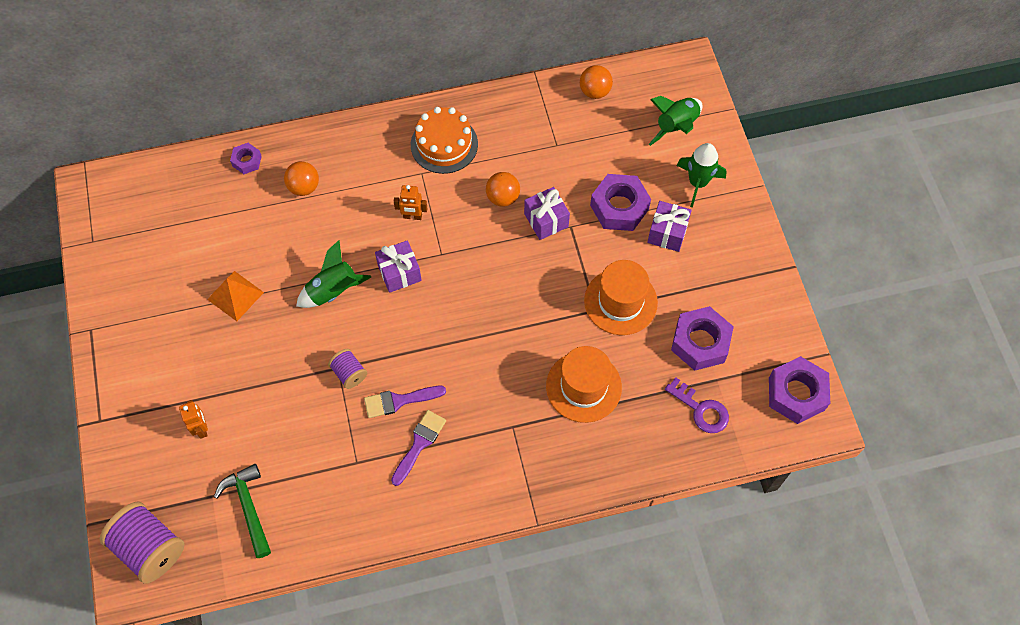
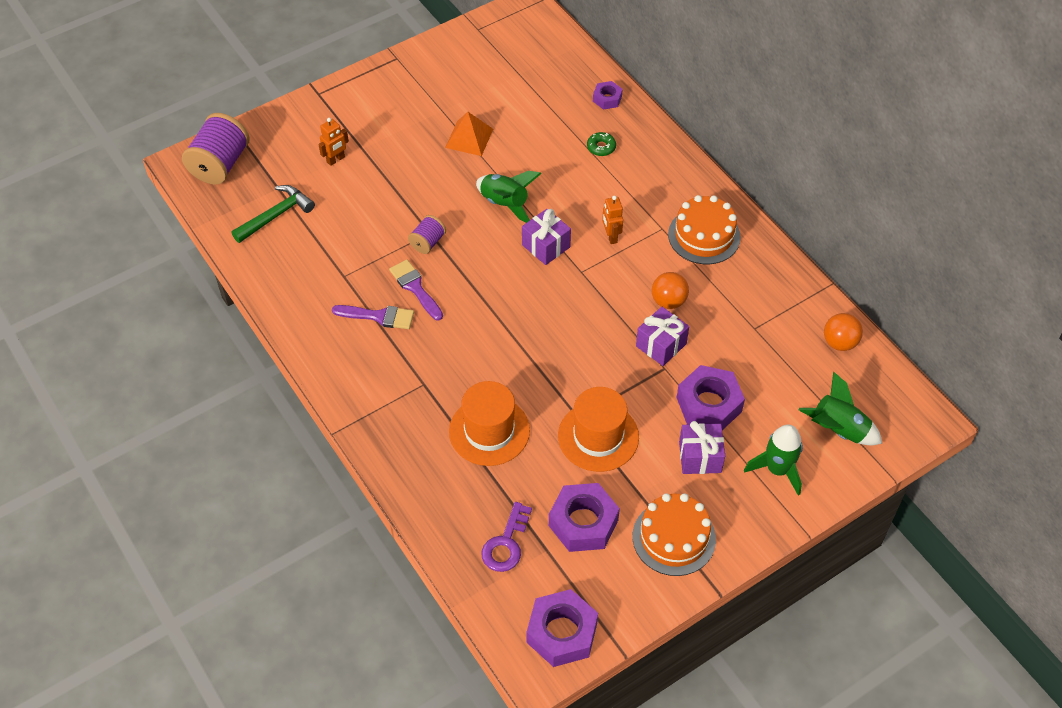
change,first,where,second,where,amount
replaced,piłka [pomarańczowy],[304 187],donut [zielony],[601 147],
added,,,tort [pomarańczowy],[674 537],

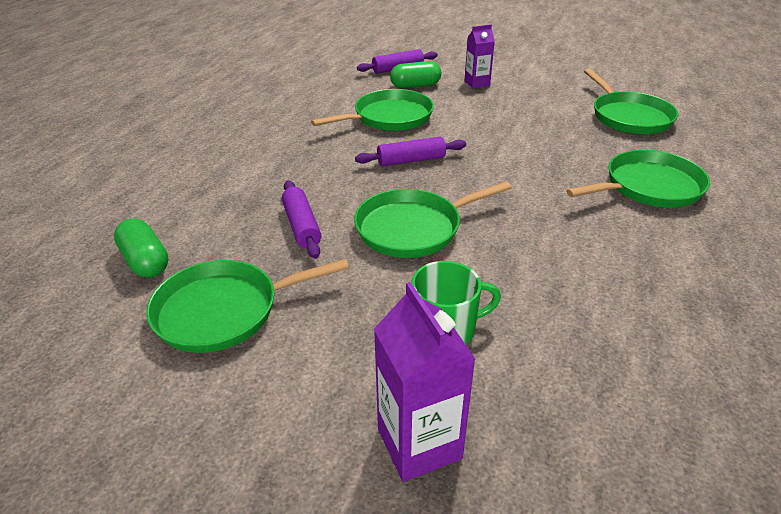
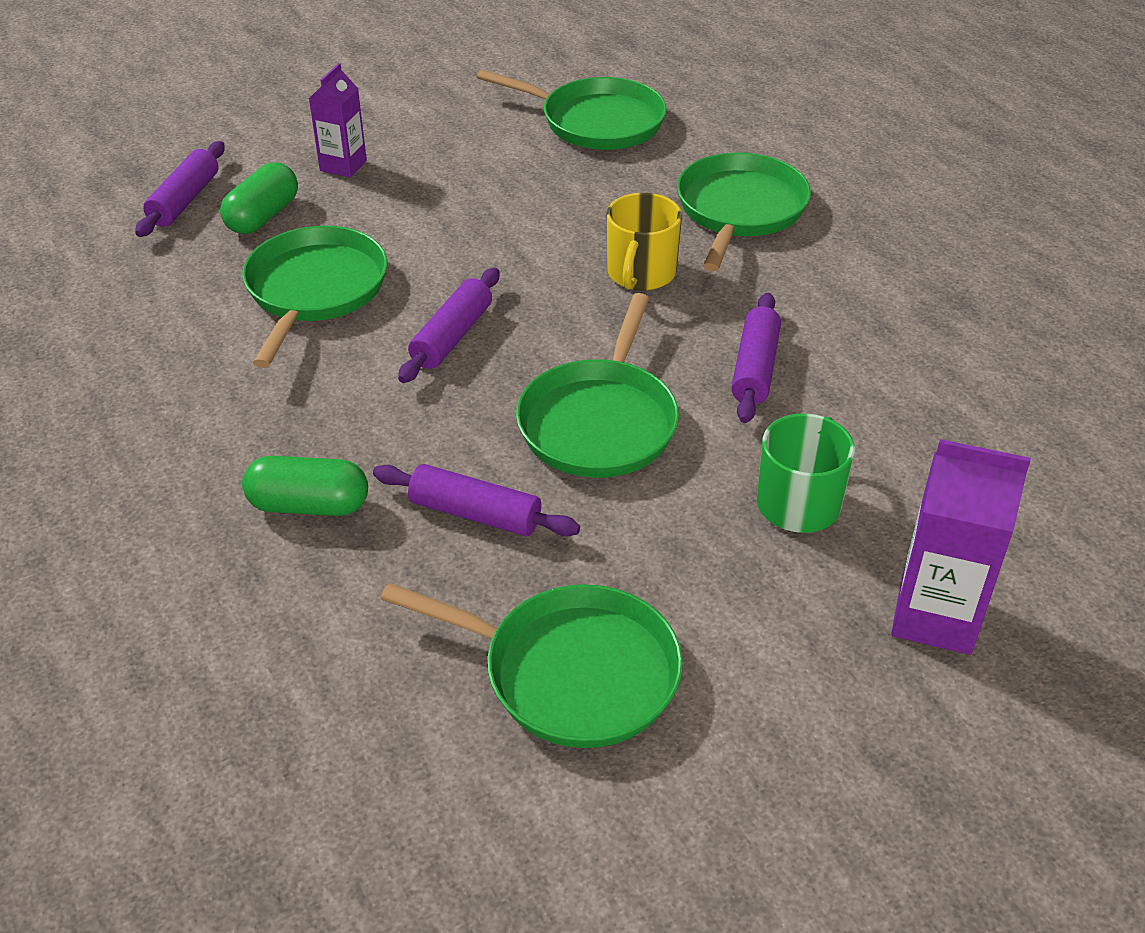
change,first,where,second,where,amount
moved,kapsułka [zielony],[145 261],,[309 505],
turned,patelnia [zielony],[223 311],,[572 672],90 degrees counterclockwise
added,,,kubek [żółty],[640 273],
added,,,wałek do ciasta [fioletowy],[755 368],

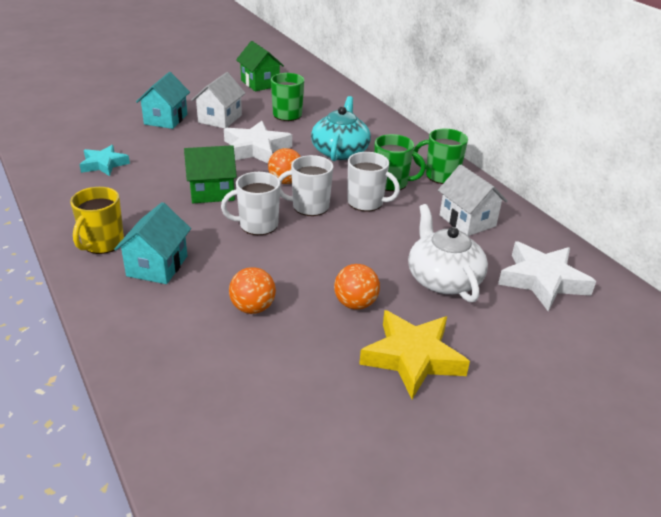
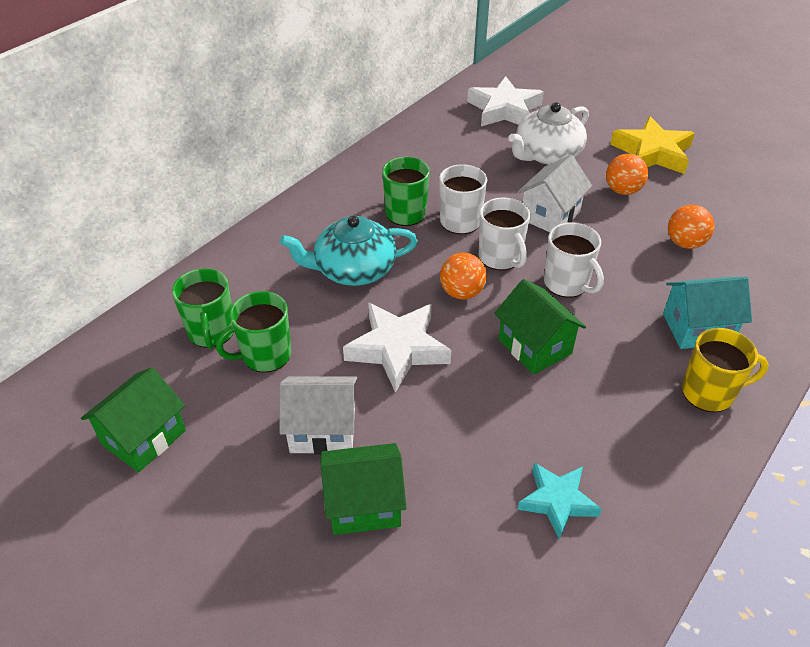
change,first,where,second,where,amount
recoloured,domek [turkusowy],[166 119],domek [zielony],[364 504],
moved,kubek [zielony],[441 176],,[211 332],
moved,domek [biały],[467 221],,[550 215],

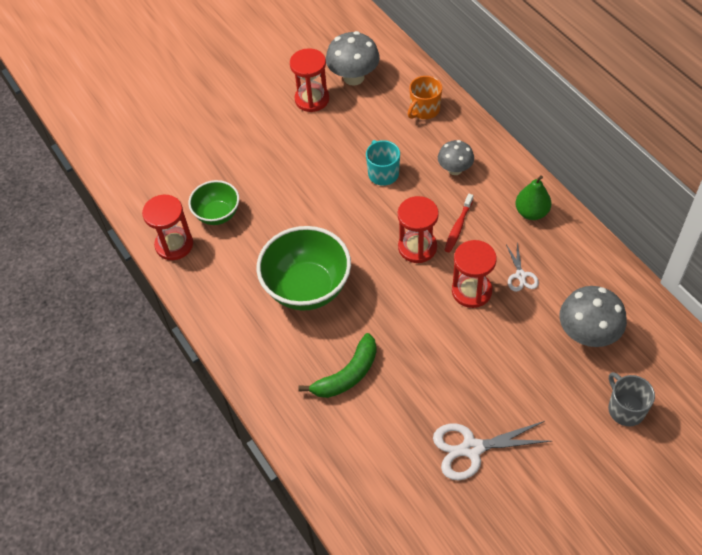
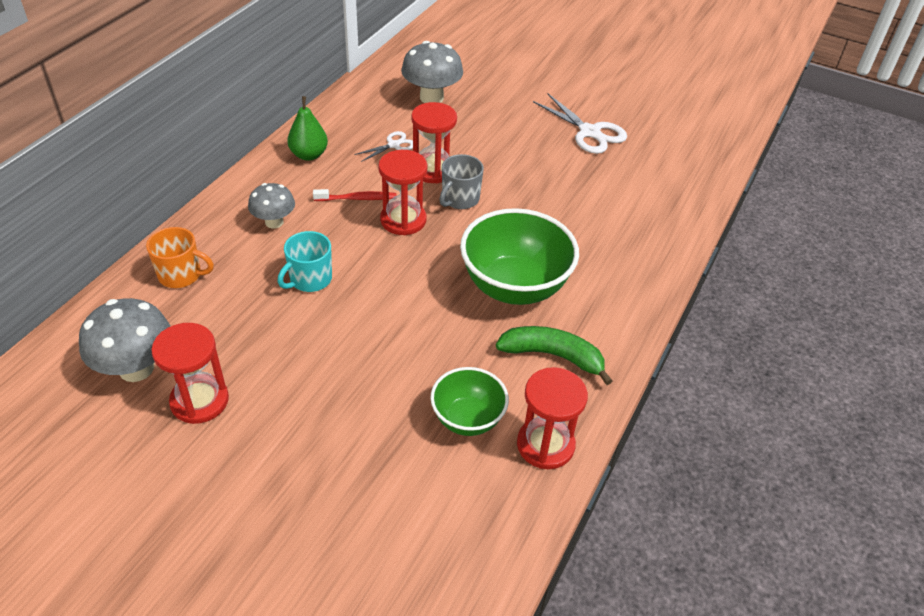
change,first,where,second,where,amount
moved,banan [zielony],[347 374],,[553 356],
moved,kubek [szary],[625 409],,[460 199],

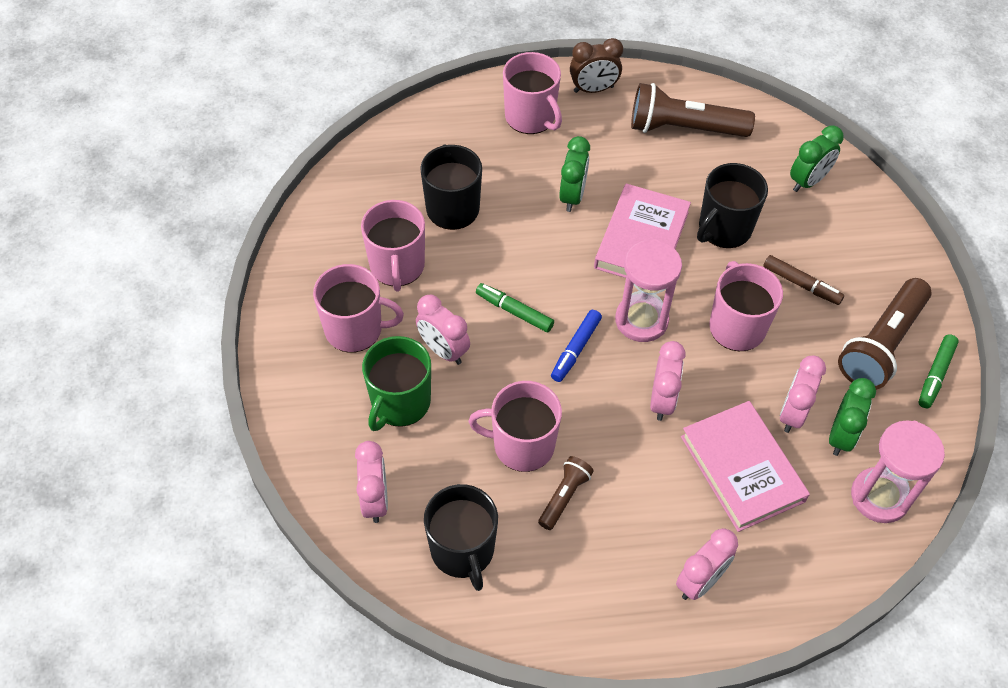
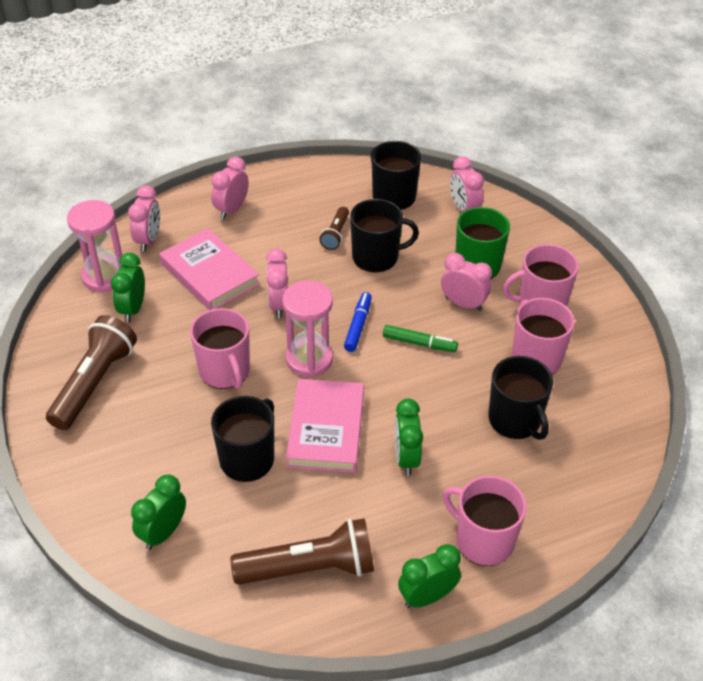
change,first,where,second,where,amount
recoloured,kubek [różowy],[522 445],kubek [czarny],[376 257],
recoloured,budzik [brązowy],[593 89],budzik [zielony],[427 597],
removed,flamaster [brązowy],[801 284],,,
moved,budzik [różowy],[792 413],,[148 240],
removed,flamaster [zielony],[935 375],,,

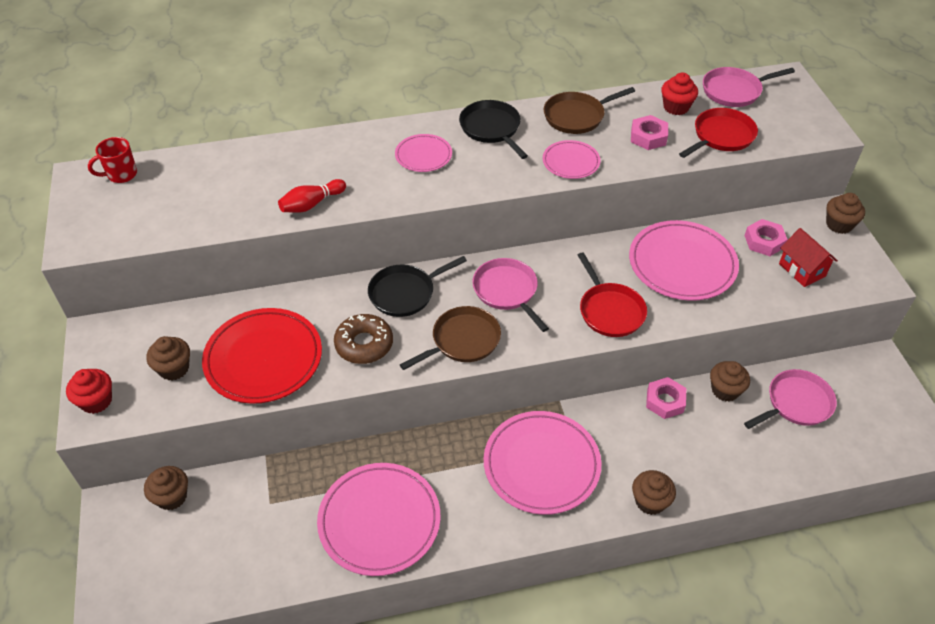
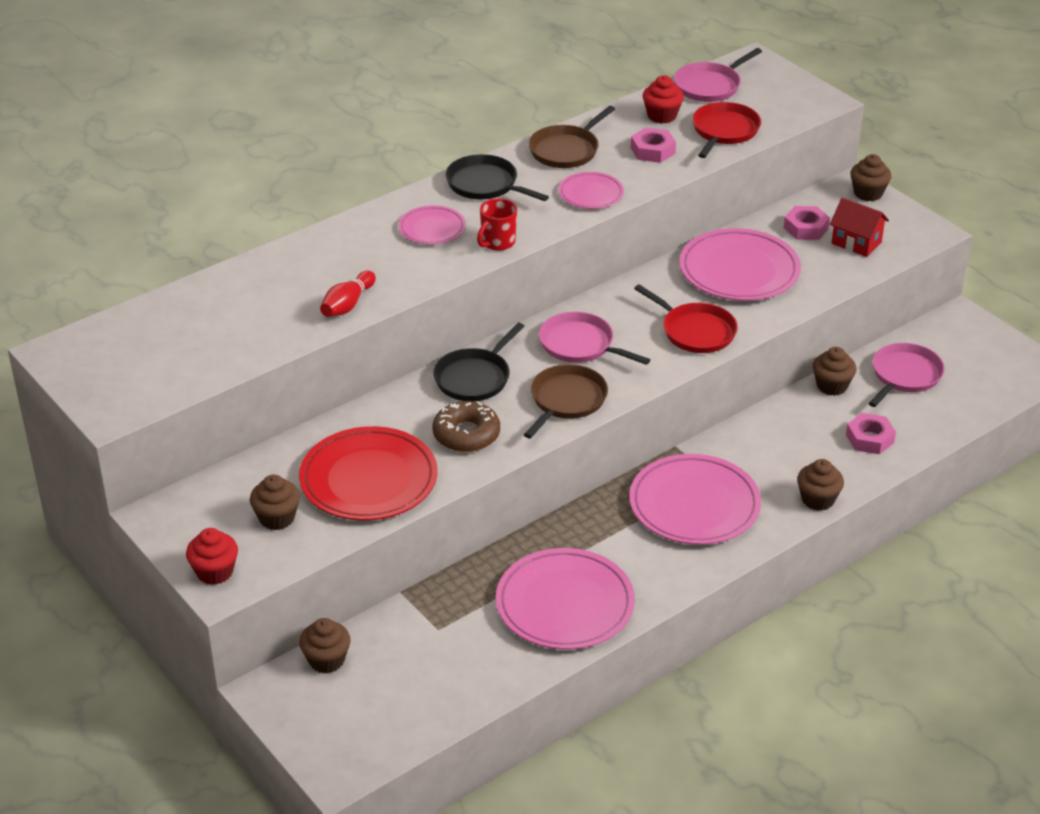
change,first,where,second,where,amount
moved,kubek [czerwony],[121 175],,[497 243],
moved,nakrętka [różowy],[665 401],,[869 438],

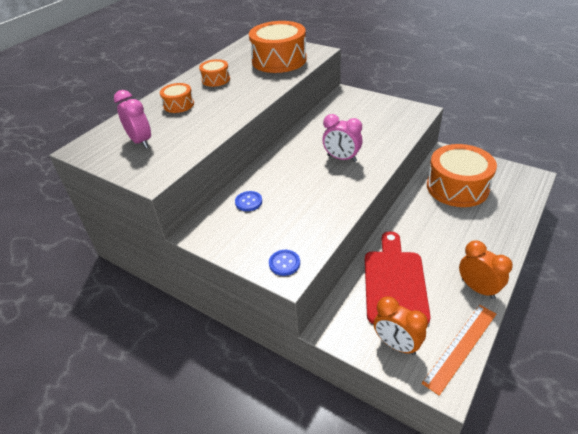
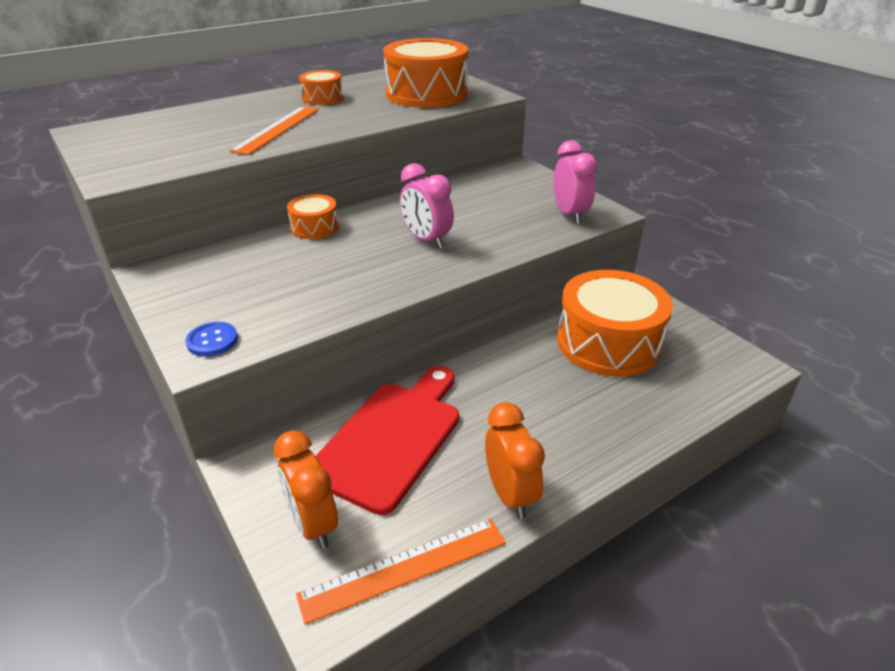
change,first,where,second,where,amount
moved,budzik [różowy],[140 142],,[569 214],
moved,bęben [pomarańczowy],[178 105],,[314 227],
removed,guzik [niebieski],[248 202],,,
added,,,linijka [pomarańczowy],[277 129],

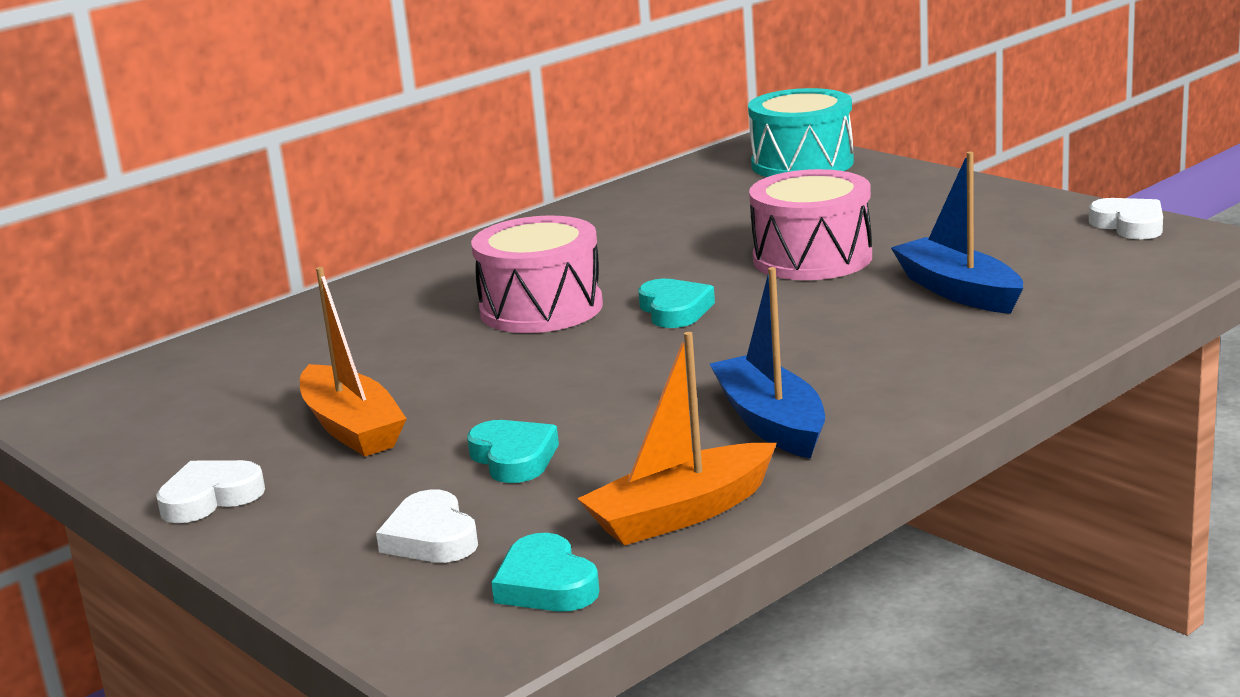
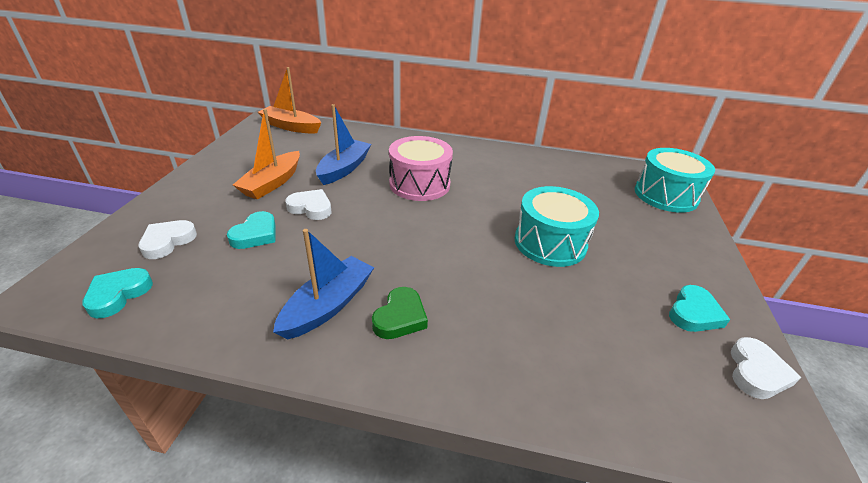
change,first,where,second,where,amount
moved,serce [biały],[210 498],,[311 208],
moved,łódka [pomarańczowy],[680 513],,[291 126],
moved,serce [turkusowy],[674 310],,[694 313],
recoloured,bęben [różowy],[812 258],bęben [turkusowy],[550 243],
moved,łódka [niebieski],[958 291],,[344 168],
added,,,serce [zielony],[400 317],

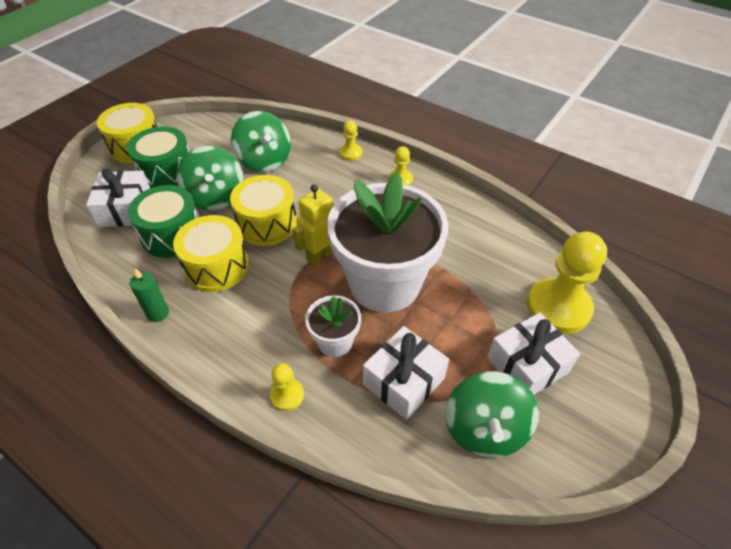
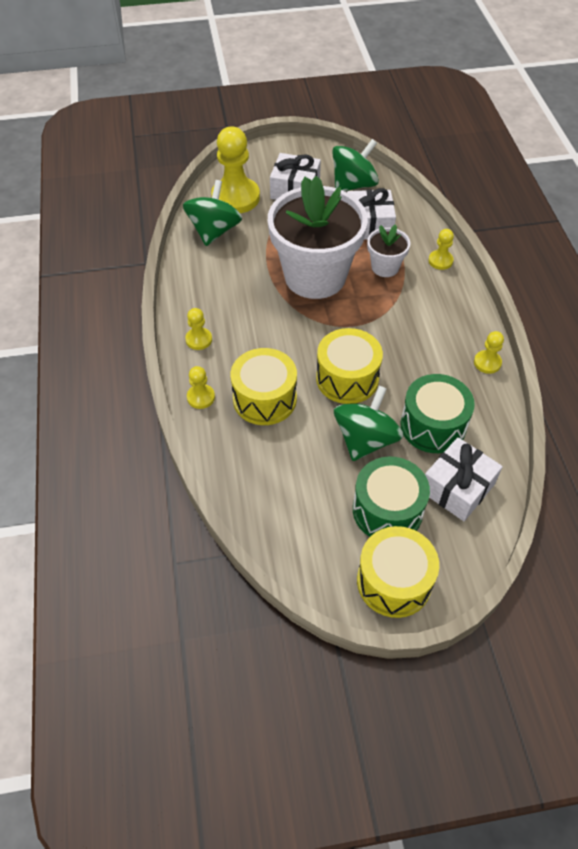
change,first,where,second,where,amount
replaced,świeca [zielony],[158 313],pionek [żółty],[487 363],
moved,bęben [żółty],[217 267],,[264 399],
moved,bączek [zielony],[264 160],,[214 231],
removed,robot [żółty],[320 256],,,

